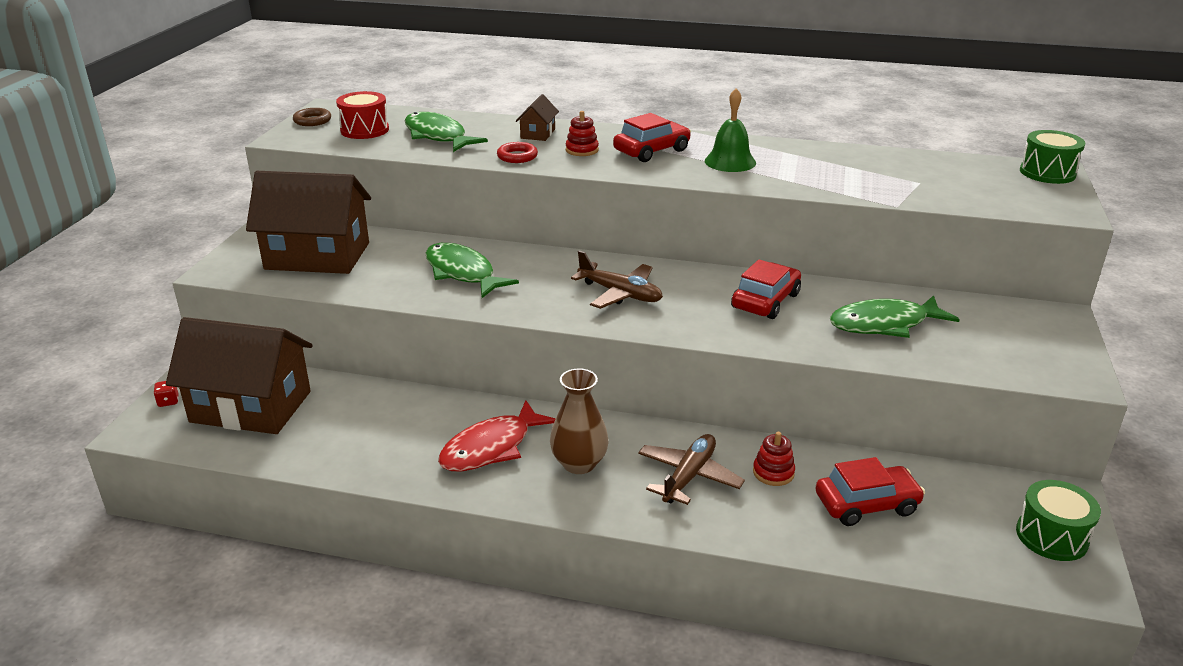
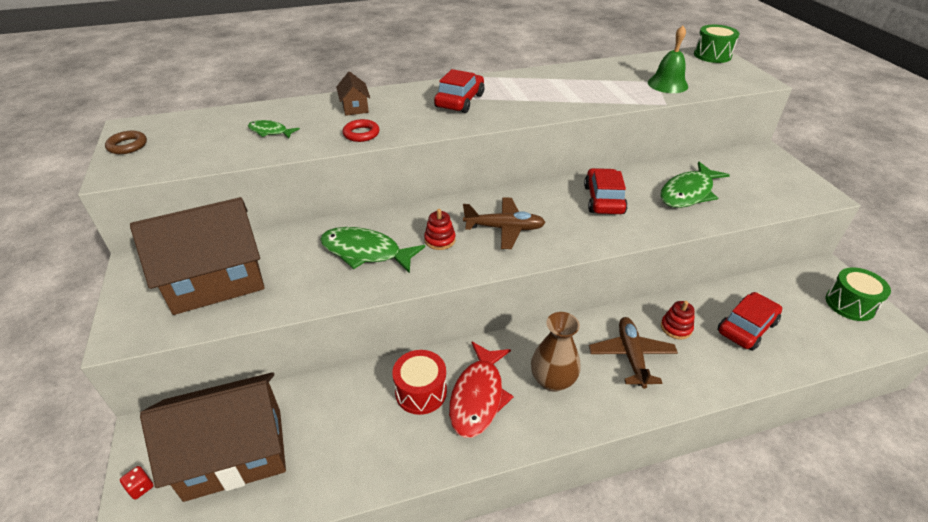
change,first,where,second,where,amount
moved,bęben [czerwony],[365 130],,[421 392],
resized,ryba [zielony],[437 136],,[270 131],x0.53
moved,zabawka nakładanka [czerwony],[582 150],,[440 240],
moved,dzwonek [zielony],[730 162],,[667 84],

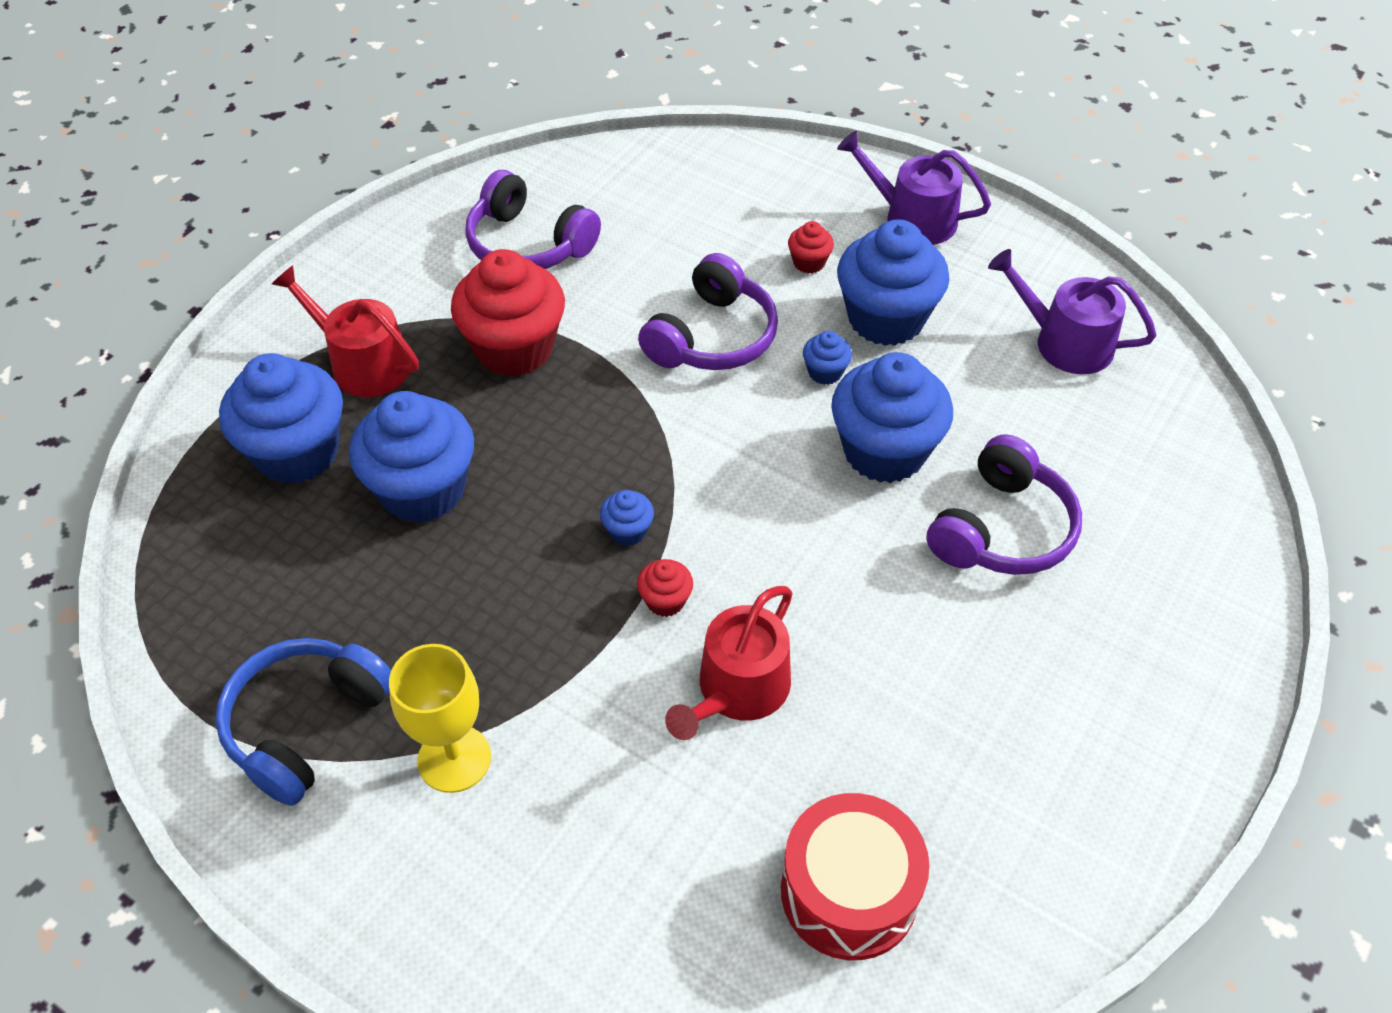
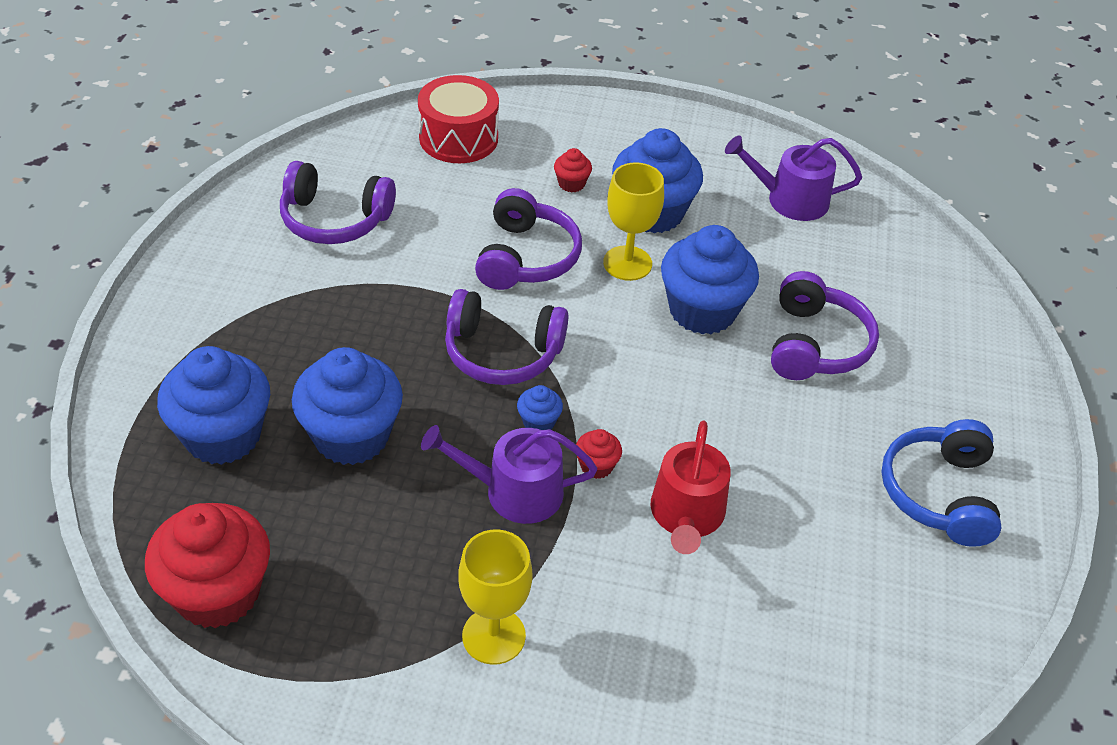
change,first,where,second,where,amount
moved,słuchawki [niebieski],[306 725],,[939 493],
removed,konewka [czerwony],[362 363],,,
moved,muffinka [czerwony],[514 348],,[217 593],
moved,bęben [czerwony],[849 892],,[458 138],
replaced,muffinka [niebieski],[825 372],kielich [żółty],[627 263],
moved,konewka [fioletowy],[911 218],,[513 491],
added,,,słuchawki [fioletowy],[502 352],

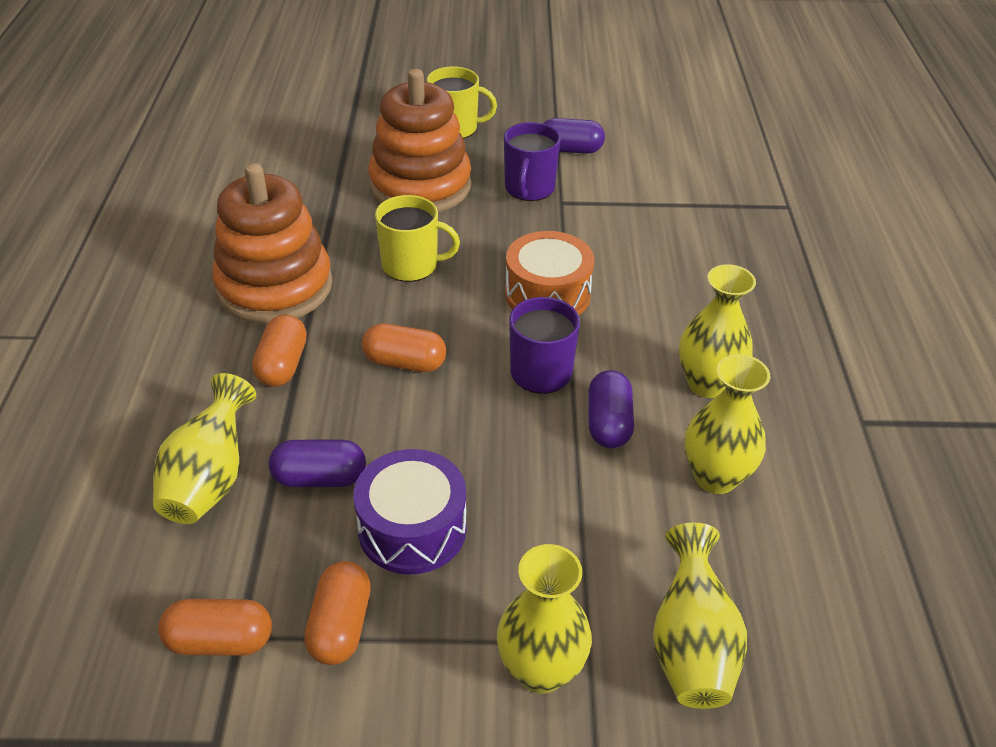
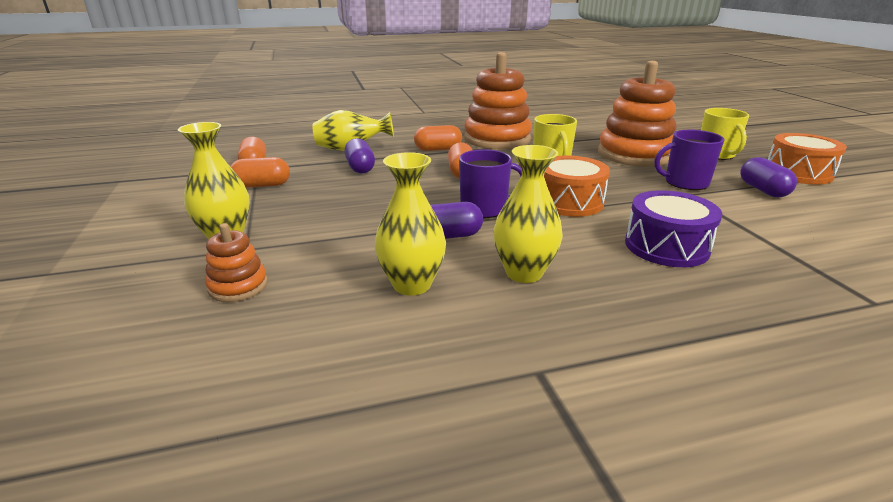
change,first,where,second,where,amount
moved,bęben [fioletowy],[412 528],,[666 246],
replaced,wazon [żółty],[691 646],zabawka nakładanka [pomarańczowy],[238 286],
added,,,bęben [pomarańczowy],[798 173],

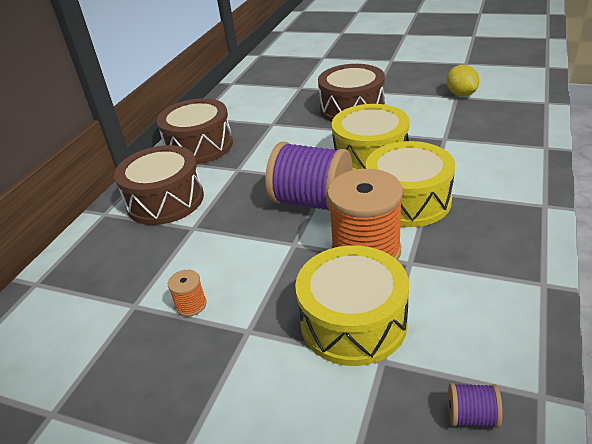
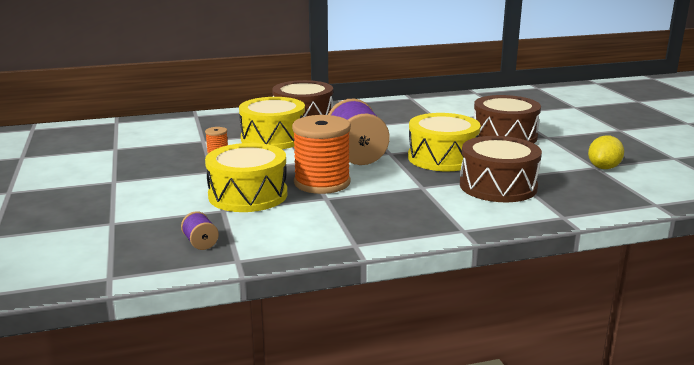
change,first,where,second,where,amount
moved,bęben [brązowy],[199 146],,[498 186],
moved,bęben [żółty],[408 200],,[273 138],

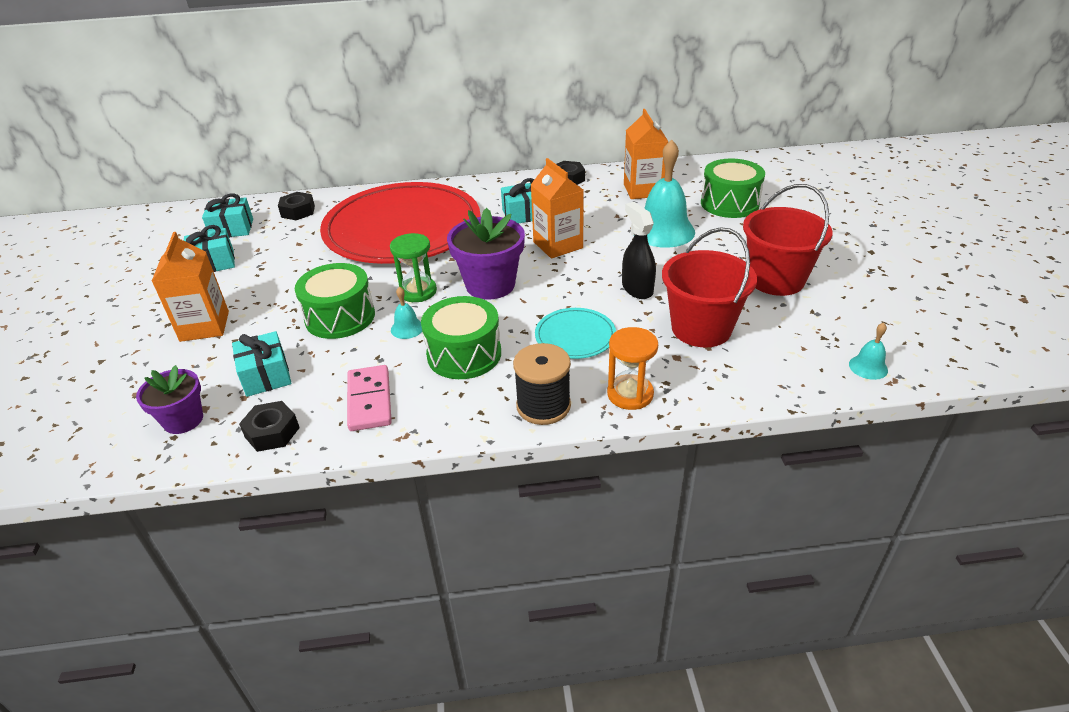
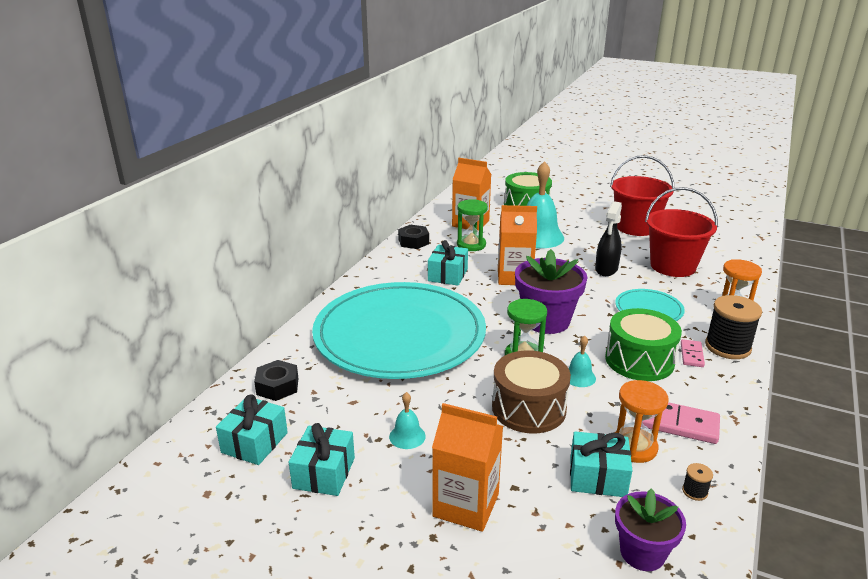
change,first,where,second,where,amount
replaced,nakrętka [czarny],[272 432],szpulka [czarny],[695 491],
recoloured,bęben [zielony],[340 317],bęben [brązowy],[529 408],
recoloured,talerz [czerwony],[402 228],talerz [turkusowy],[399 335],
turned,spryskiwacz [czarny],[637 288],,[606 269],75 degrees counterclockwise
moved,dzwonek [turkusowy],[868 367],,[407 436],
added,,,klepsydra [zielony],[471 245],
added,,,klepsydra [pomarańczowy],[634 447],
added,,,kostka domina [różowy],[691 355],

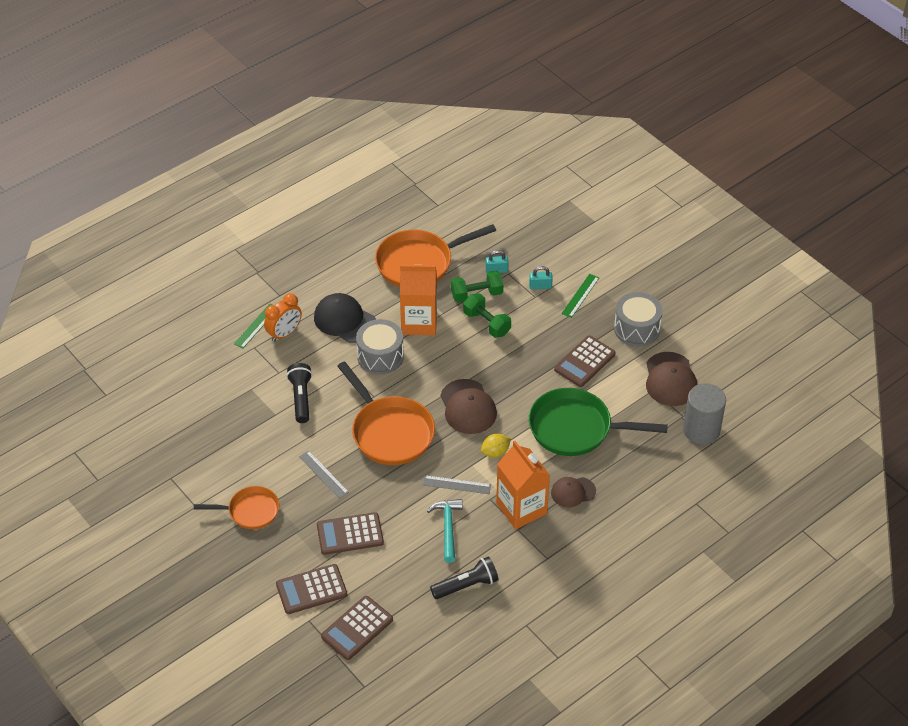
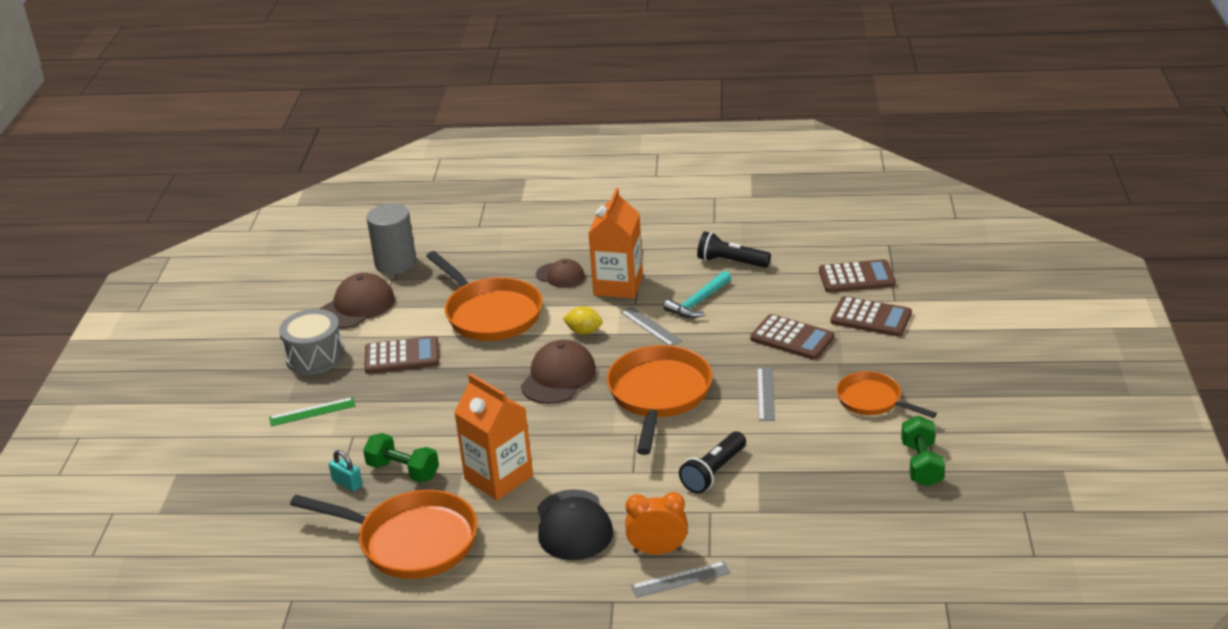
change,first,where,second,where,amount
recoloured,linijka [zielony],[256 326],linijka [szary],[680 579],
removed,bęben [szary],[380 356],,,
moved,hantel [zielony],[486 323],,[921 464],
recoloured,patelnia [zielony],[575 428],patelnia [pomarańczowy],[490 314],
removed,kłódka [turkusowy],[540 286],,,

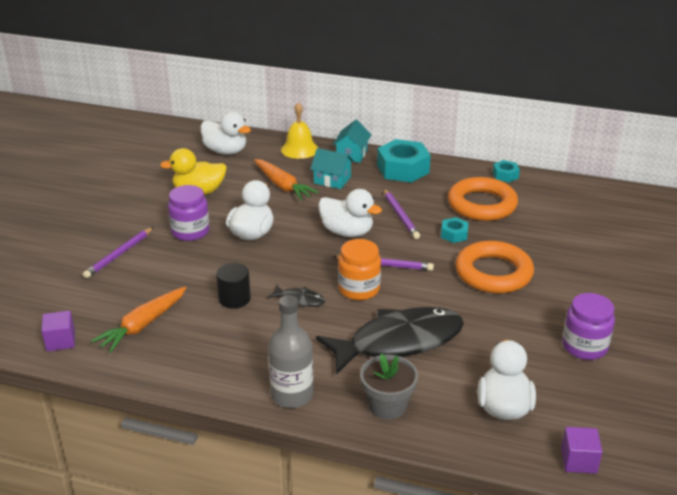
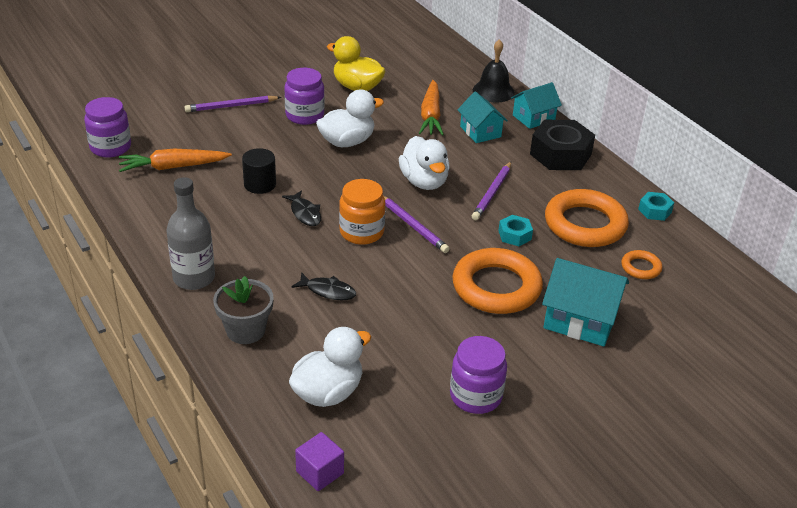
change,first,where,second,where,amount
replaced,sześcian [fioletowy],[61 341],słoik [fioletowy],[110 147],
removed,kaczka [biały],[226 151],,,
recoloured,dzwonek [żółty],[299 149],dzwonek [czarny],[493 91],
resized,ryba [czarny],[399 342],,[328 291],x0.41
recoloured,nakrętka [turkusowy],[403 169],nakrętka [czarny],[560 154],
added,,,domek [turkusowy],[580 320],
added,,,pierścień [pomarańczowy],[641 267],

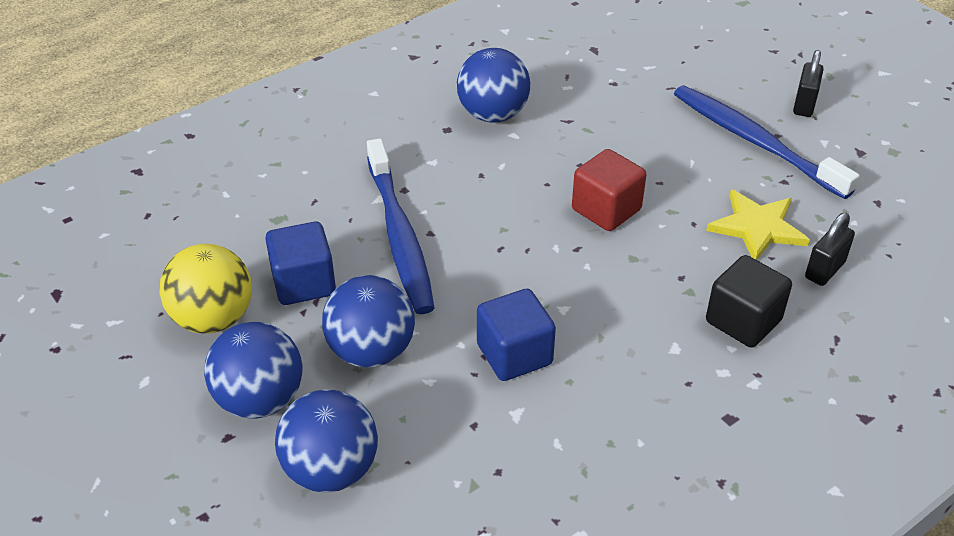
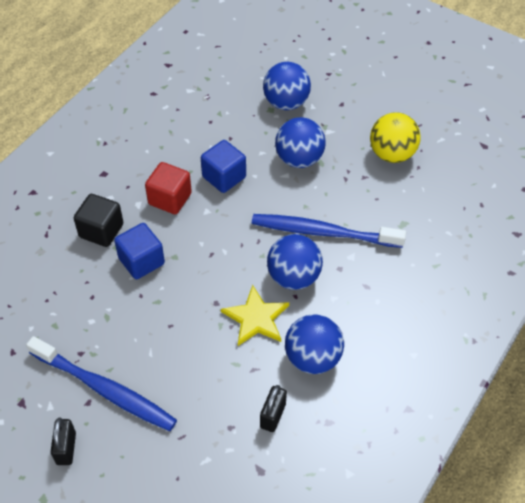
change,first,where,second,where,amount
moved,piłka [niebieski],[260 400],,[293 277],
moved,sześcian [niebieski],[303 283],,[141 261],
turned,szczoteczka do zębów [niebieski],[399 236],,[323 232],45 degrees counterclockwise
moved,sześcian [czerwony],[606 210],,[170 199],
moved,gwiazda [żółty],[757 227],,[256 318],
moved,kłódka [czarny],[824 270],,[273 415],

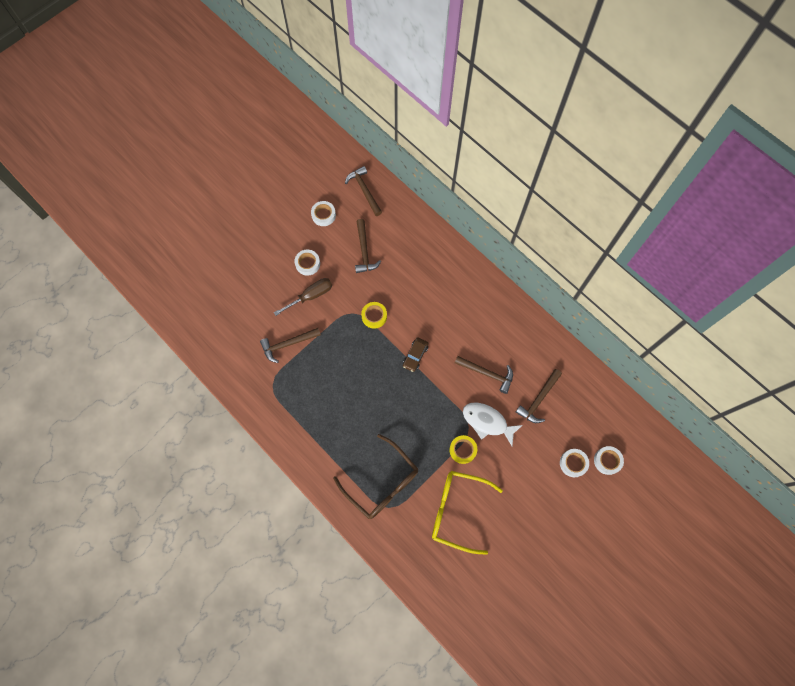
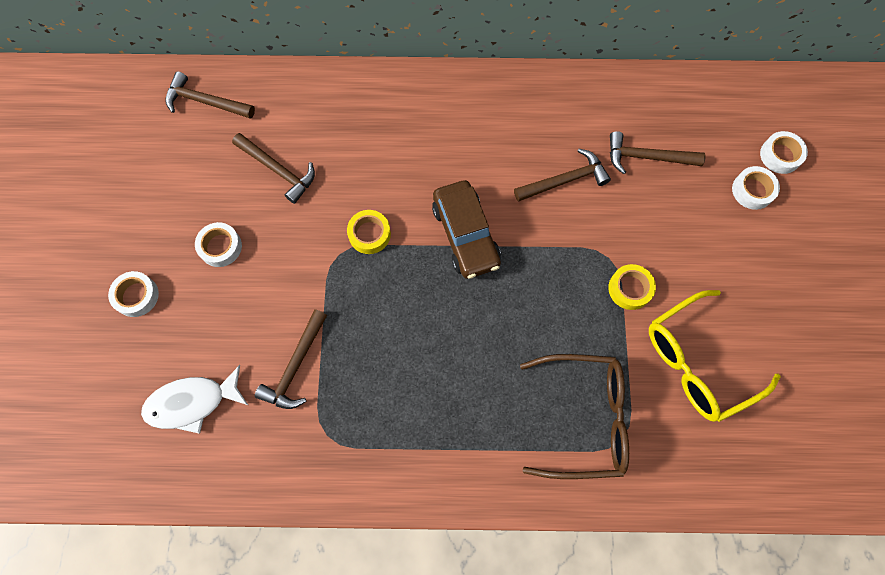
change,first,where,second,where,amount
removed,śrubokręt [brązowy],[310 296],,,
moved,taśma klejąca [biały],[323 215],,[136 296],
resized,samochód [brązowy],[415 356],,[465 235],x1.76
moved,ryba [biały],[487 422],,[192 402],
turned,młotek [brązowy],[538 399],,[647 157],105 degrees clockwise

